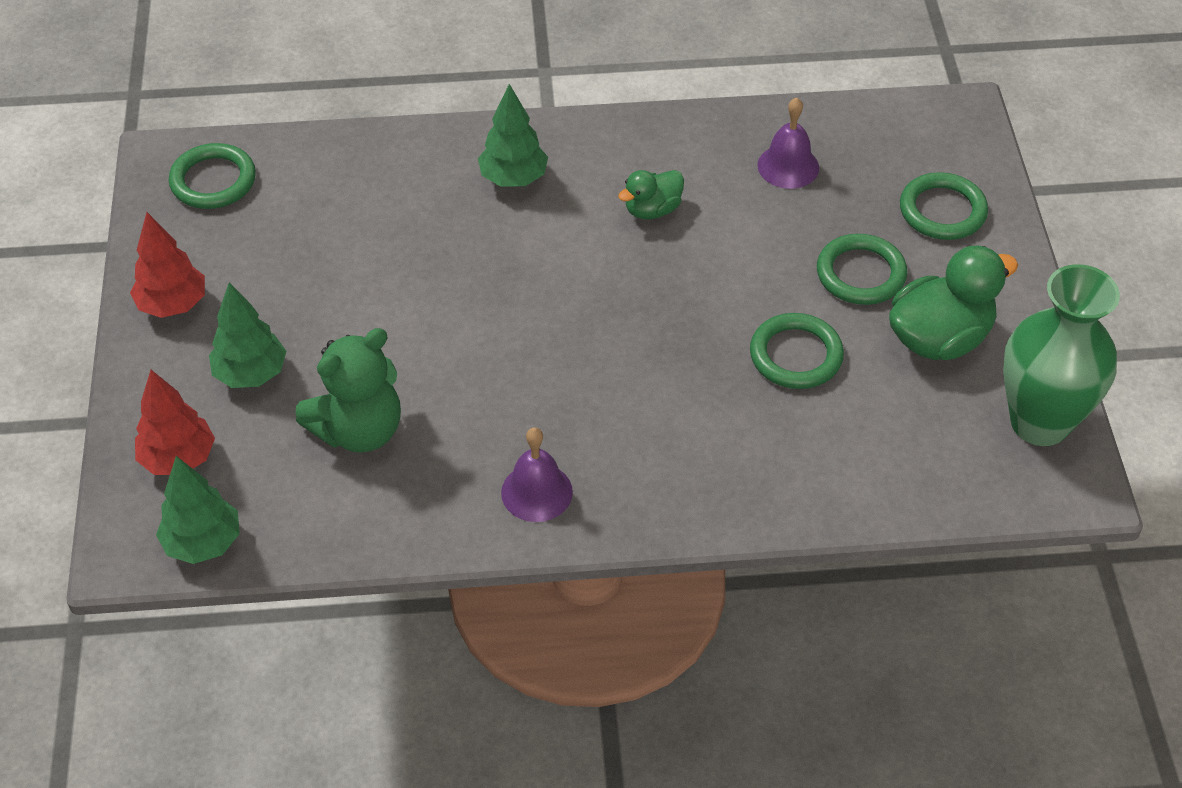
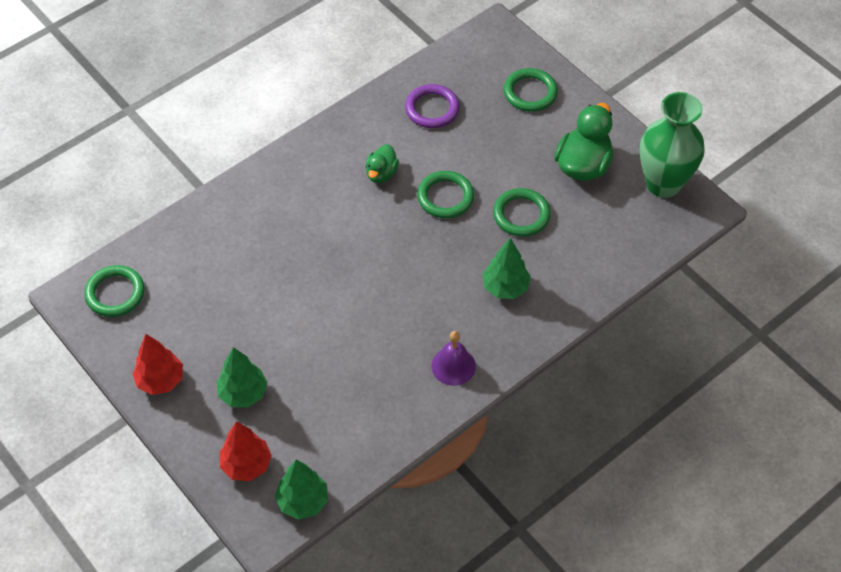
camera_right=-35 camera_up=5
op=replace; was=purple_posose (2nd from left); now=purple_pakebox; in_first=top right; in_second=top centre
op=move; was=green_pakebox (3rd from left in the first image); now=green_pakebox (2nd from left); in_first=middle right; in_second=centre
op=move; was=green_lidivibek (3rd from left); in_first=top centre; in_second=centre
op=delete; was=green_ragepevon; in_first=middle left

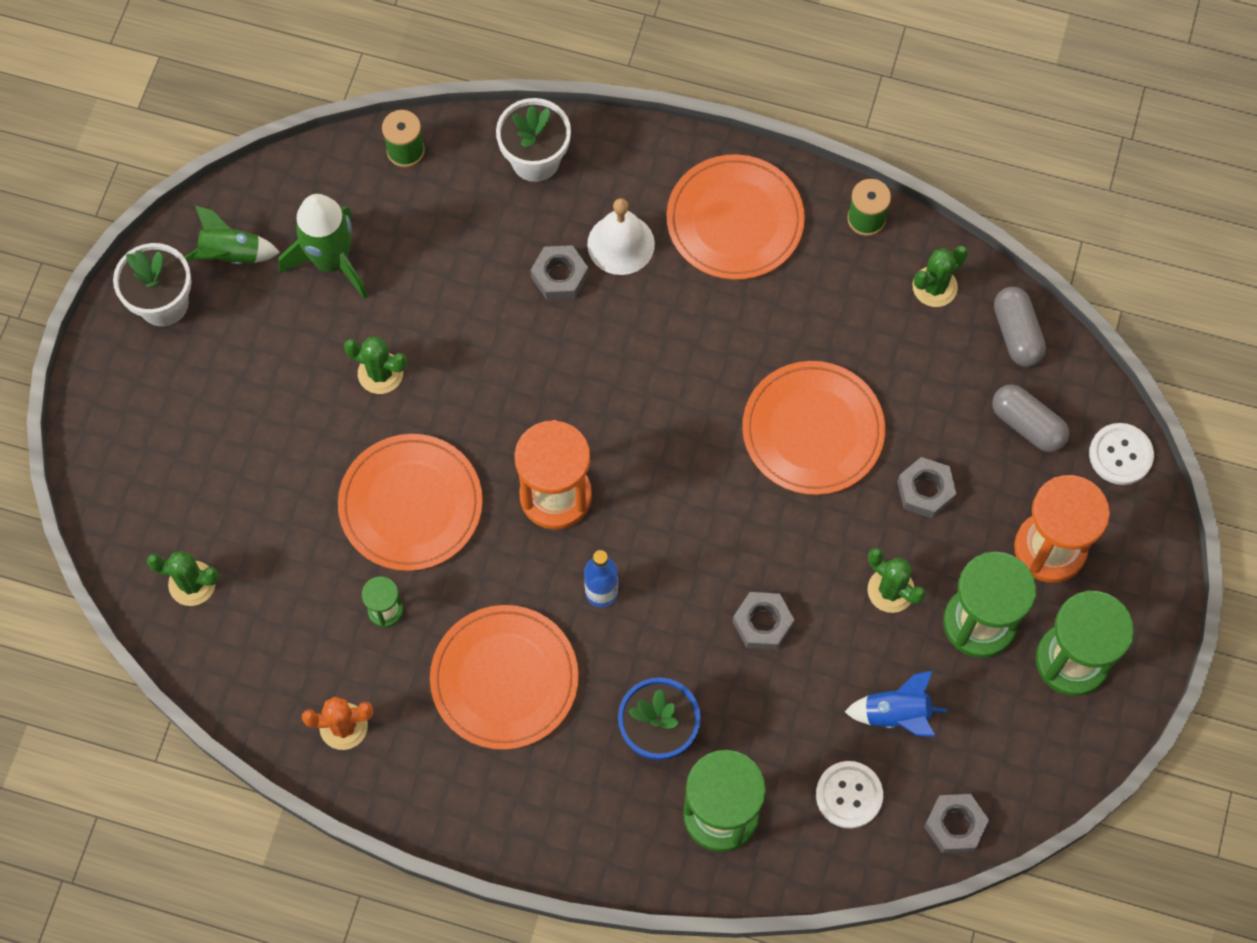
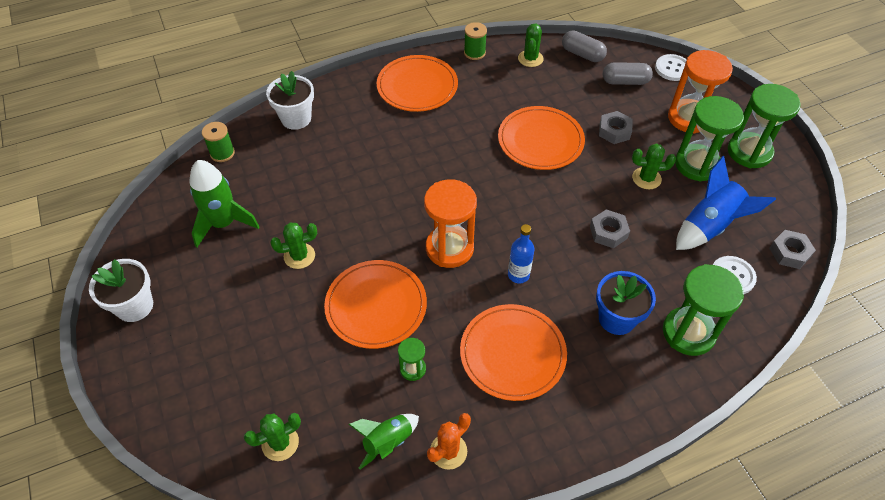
camera_right=-40 camera_up=-15
op=move; was=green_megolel (1st from left in the first image); now=green_megolel (2nd from left); in_first=top left; in_second=bottom centre
op=resize; was=blue_megolel; in_first=bottom right; in_second=middle right; ratio=1.56
op=delete; was=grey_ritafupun (1st from left); in_first=top centre
op=delete; was=white_posose; in_first=top centre

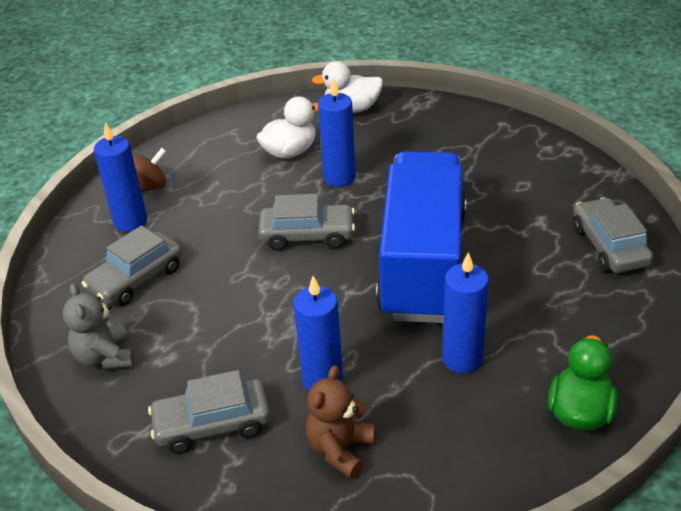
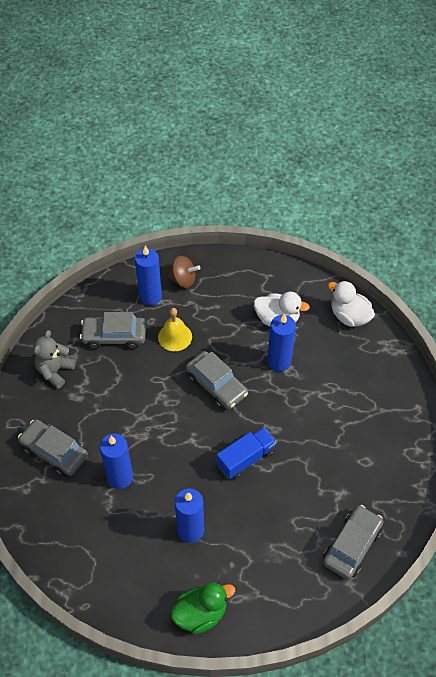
camera_right=45 camera_up=15
op=insert; now=yellow_posose; in_second=centre
op=resize; was=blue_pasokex; in_first=centre; in_second=bottom centre; ratio=0.44
op=delete; was=brown_ragepevon; in_first=bottom centre

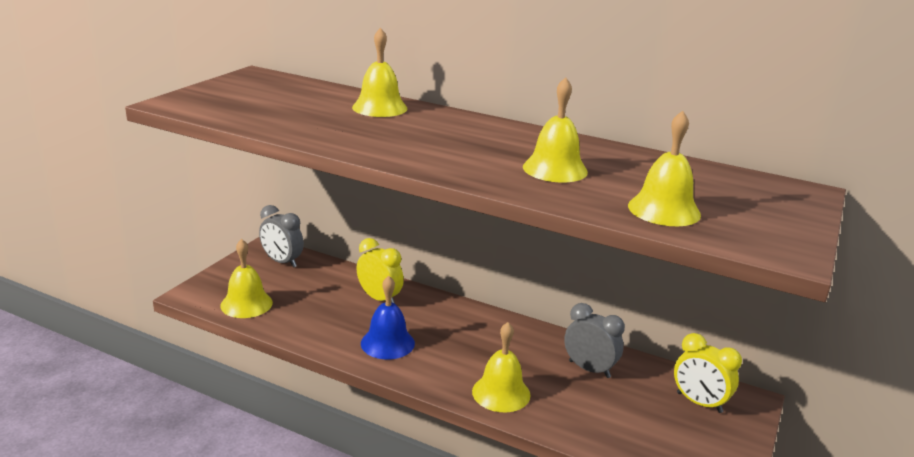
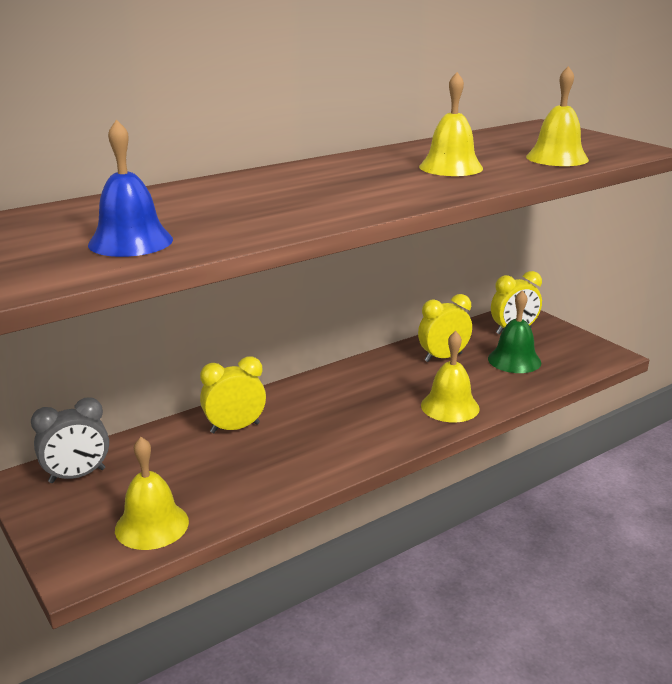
camera_right=-60 camera_up=0
op=move; was=blue_posose; in_first=bottom centre; in_second=top left
op=recolor; was=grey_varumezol (2nd from left); now=yellow_varumezol (2nd from left); in_first=bottom centre; in_second=centre
op=insert; now=green_posose; in_second=middle right
op=delete; was=yellow_posose (2nd from left); in_first=top centre

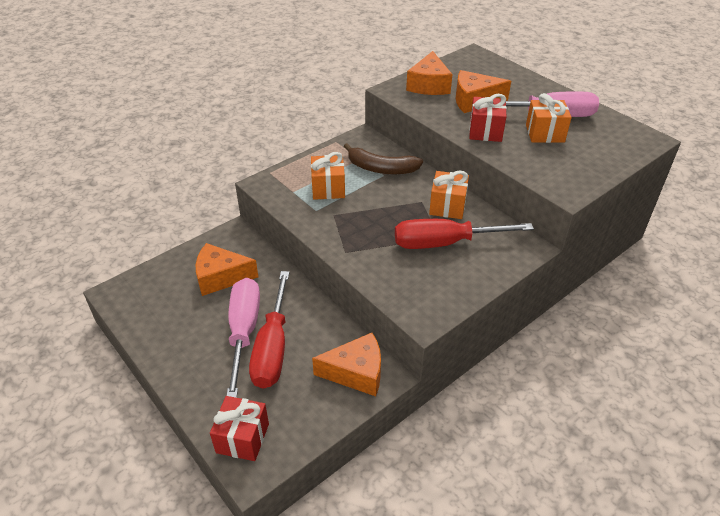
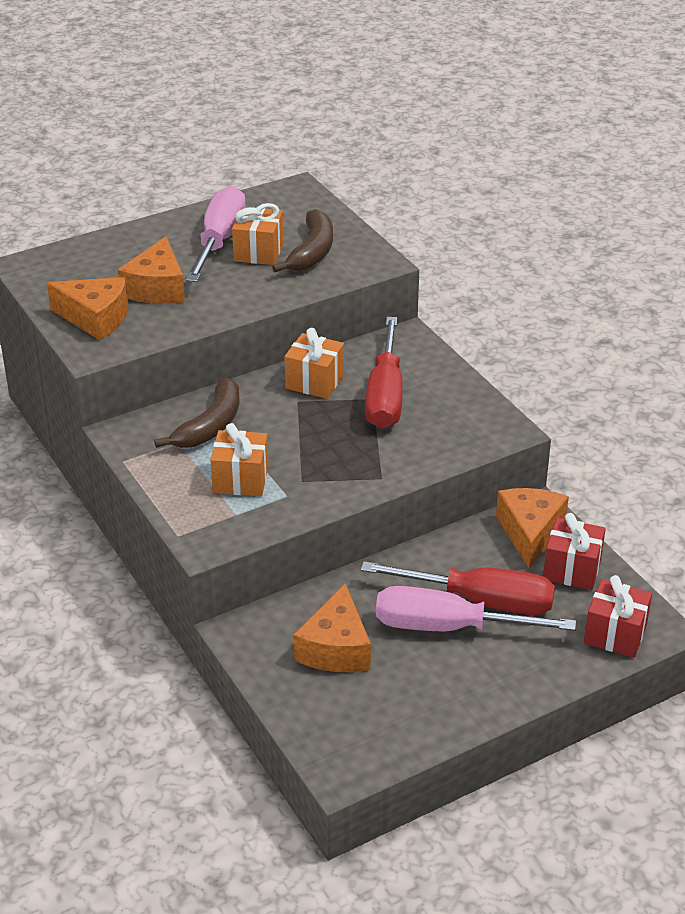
camera_right=-80 camera_up=-5
op=insert; now=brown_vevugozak (2nd from left); in_second=top centre
op=move; was=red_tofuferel (2nd from left in the first image); now=red_tofuferel (1st from left); in_first=top right; in_second=middle right

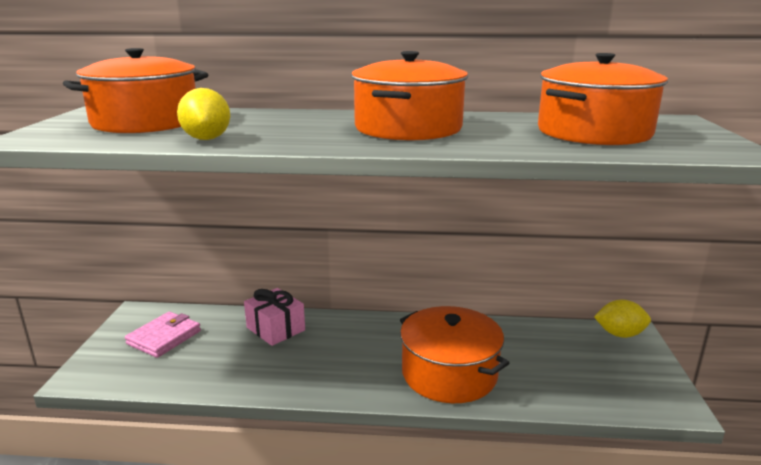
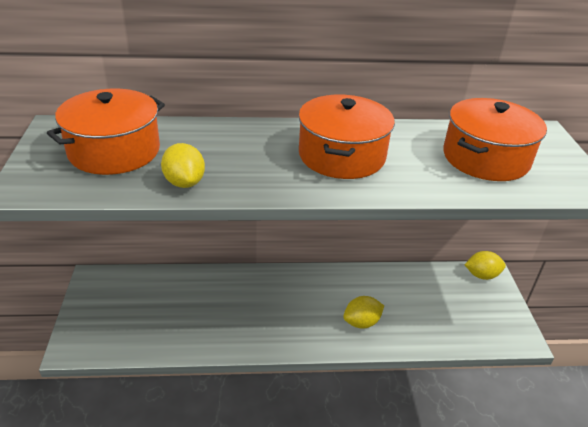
camera_right=-10 camera_up=15
op=replace; was=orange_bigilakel (3rd from left); now=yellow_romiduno (2nd from left); in_first=bottom centre; in_second=bottom centre
op=delete; was=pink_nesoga; in_first=bottom left
op=delete; was=pink_tofuferel; in_first=bottom centre

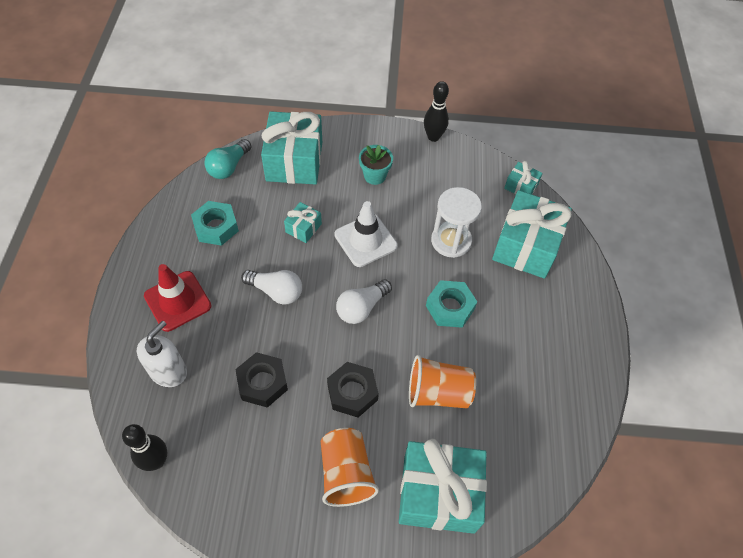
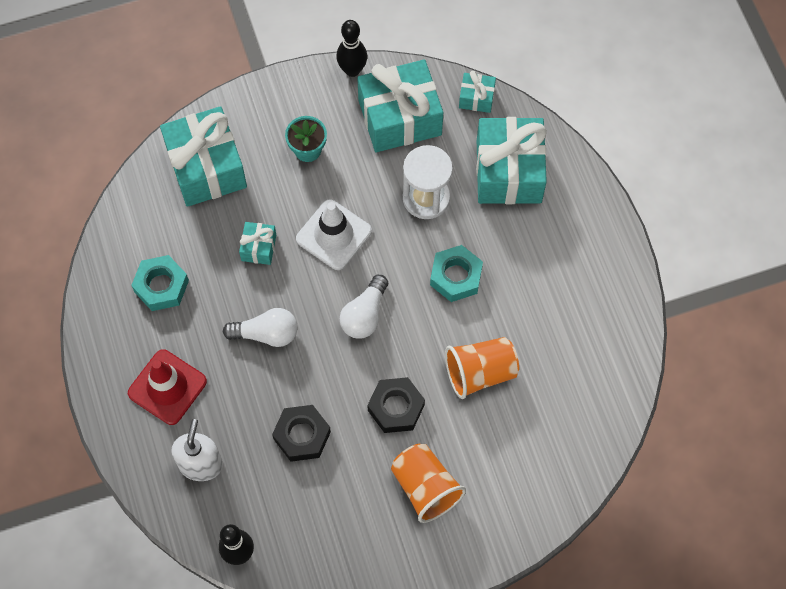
camera_right=-20 camera_up=10
op=move; was=turquoise_tofuferel (3rd from left); in_first=bottom centre; in_second=top centre
op=delete; was=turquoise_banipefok; in_first=top left

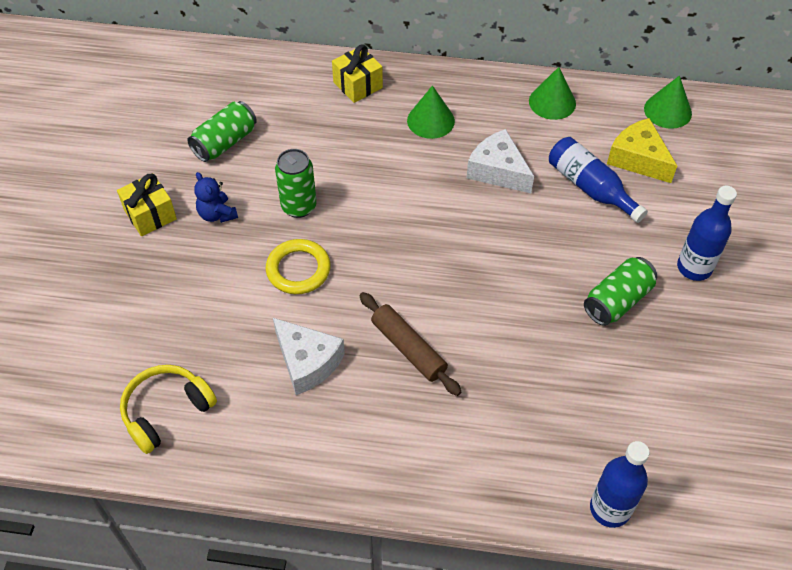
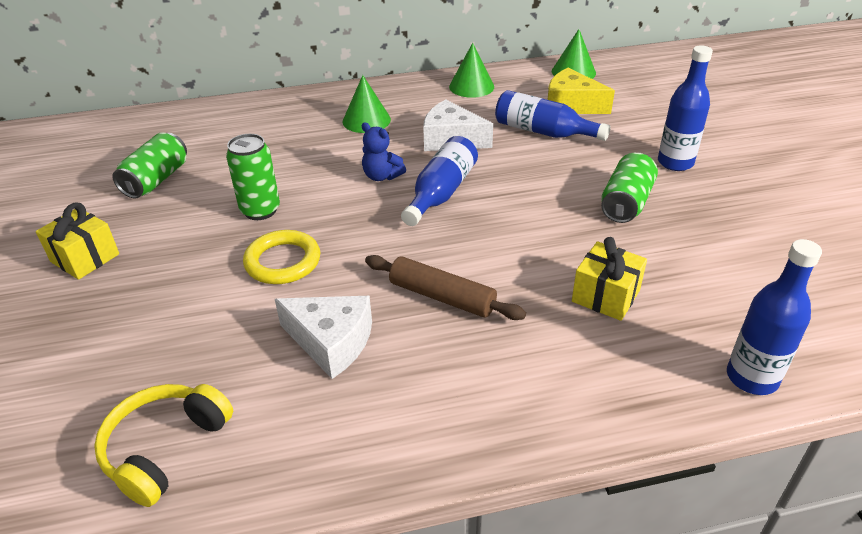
camera_right=-20 camera_up=-15
op=move; was=blue_ragepevon; in_first=middle left; in_second=top centre
op=insert; now=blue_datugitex (1st from left); in_second=centre
op=move; was=yellow_tofuferel (2nd from left); in_first=top centre; in_second=middle right

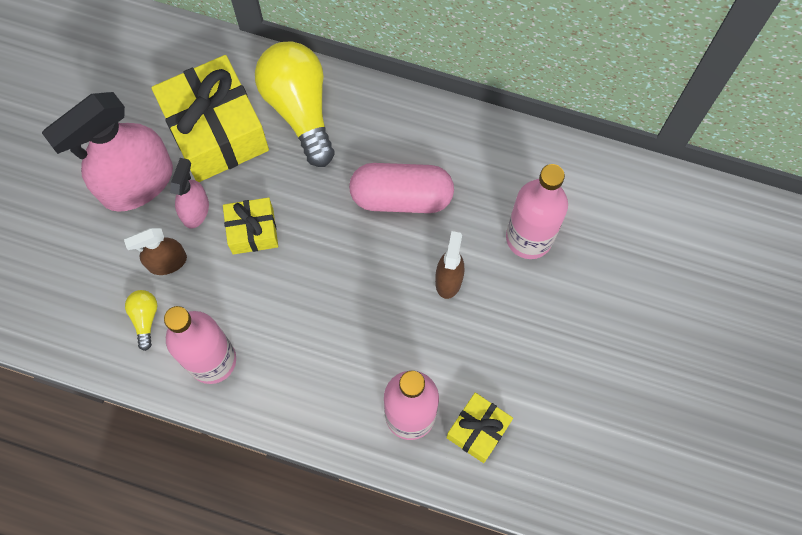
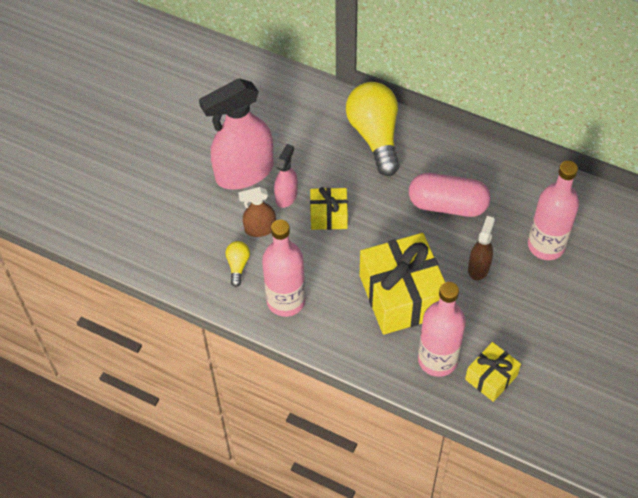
camera_right=10 camera_up=-15
op=move; was=yellow_tofuferel (1st from left in the first image); now=yellow_tofuferel (2nd from left); in_first=top left; in_second=centre

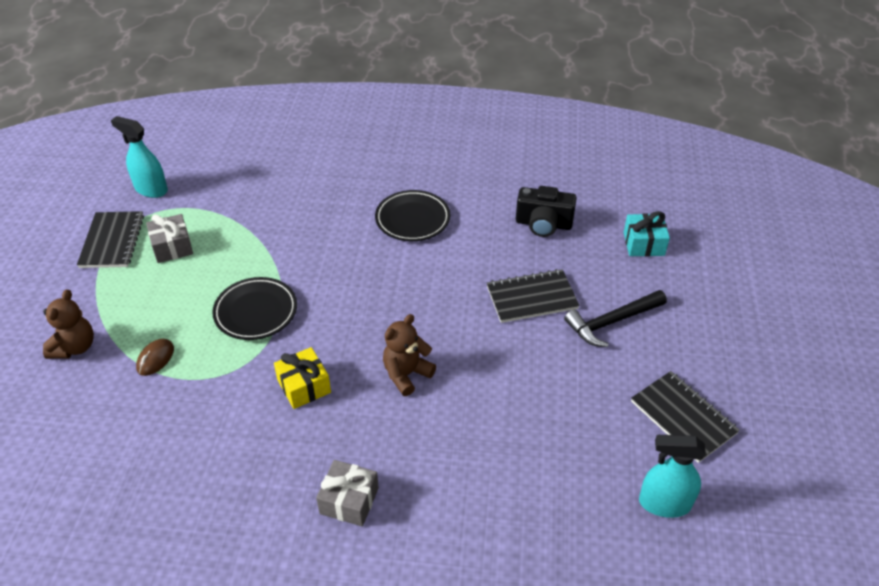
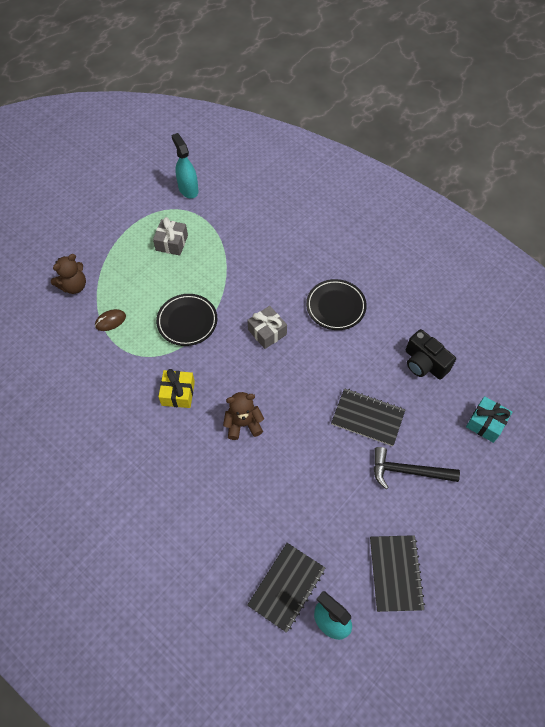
camera_right=35 camera_up=15
op=move; was=grey_tofuferel (2nd from left); in_first=bottom centre; in_second=centre
op=move; was=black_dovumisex (1st from left); in_first=middle left; in_second=bottom centre

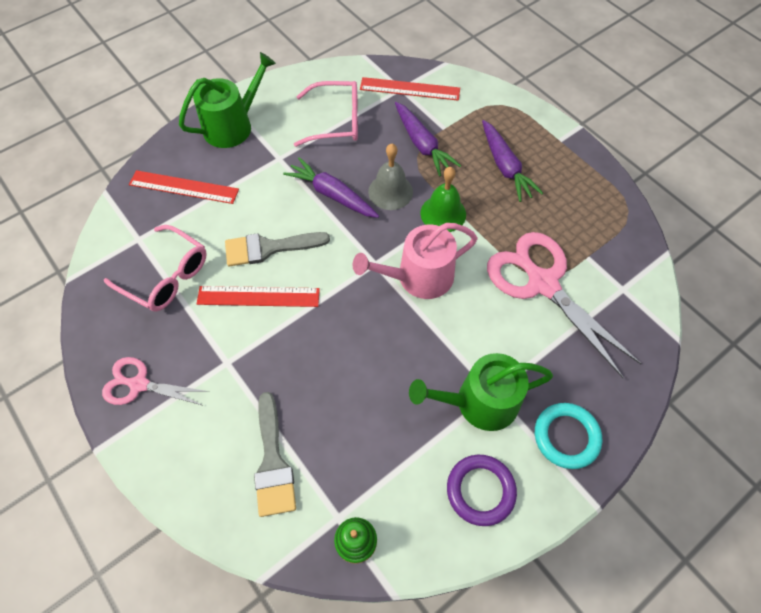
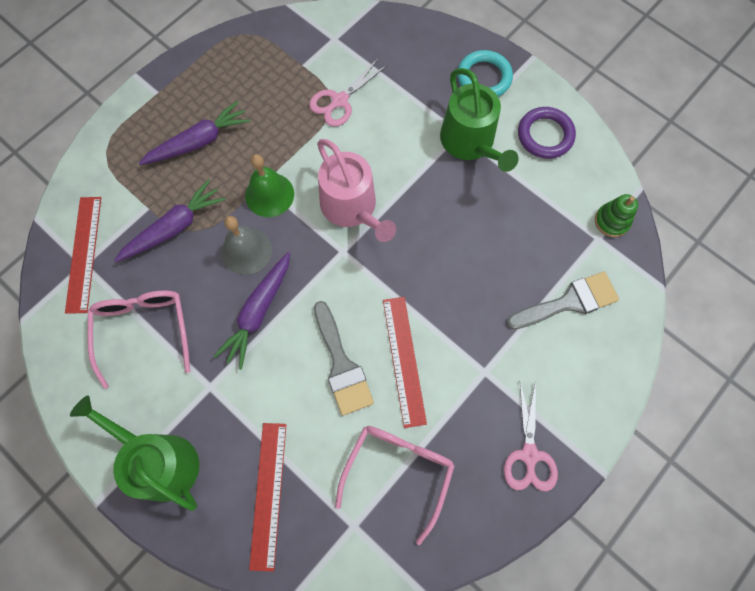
camera_right=-100 camera_up=10
op=resize; was=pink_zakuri (2nd from left in the first image); in_first=middle right; in_second=top centre; ratio=0.56

